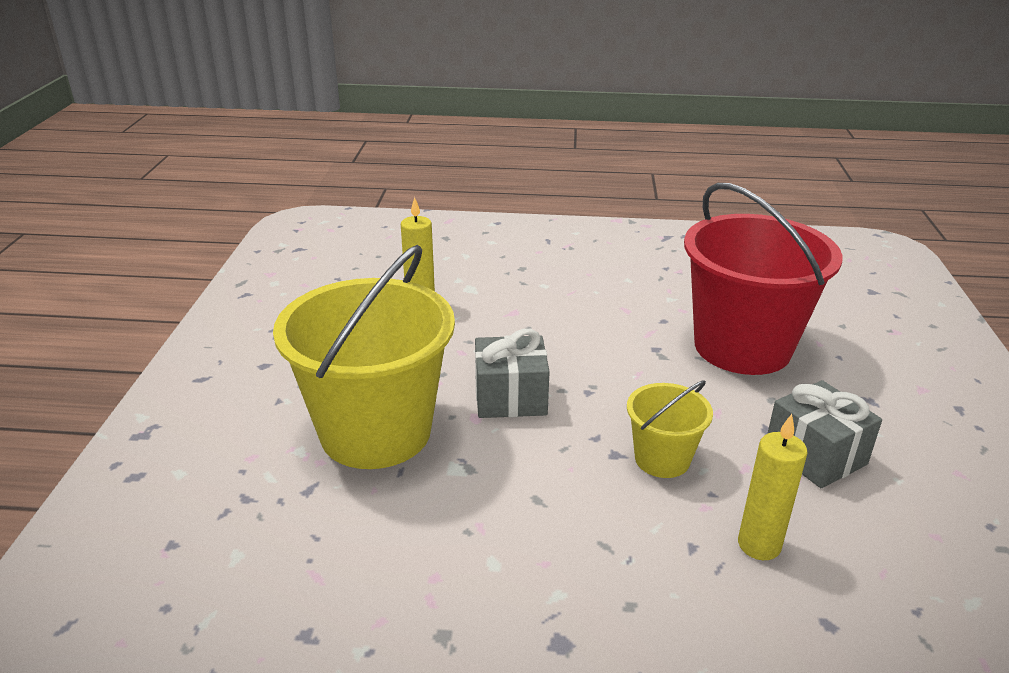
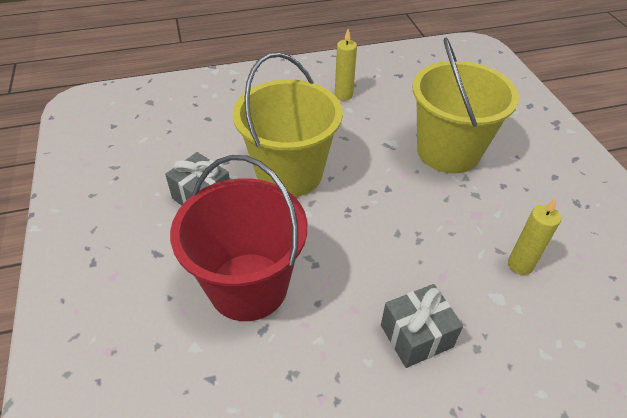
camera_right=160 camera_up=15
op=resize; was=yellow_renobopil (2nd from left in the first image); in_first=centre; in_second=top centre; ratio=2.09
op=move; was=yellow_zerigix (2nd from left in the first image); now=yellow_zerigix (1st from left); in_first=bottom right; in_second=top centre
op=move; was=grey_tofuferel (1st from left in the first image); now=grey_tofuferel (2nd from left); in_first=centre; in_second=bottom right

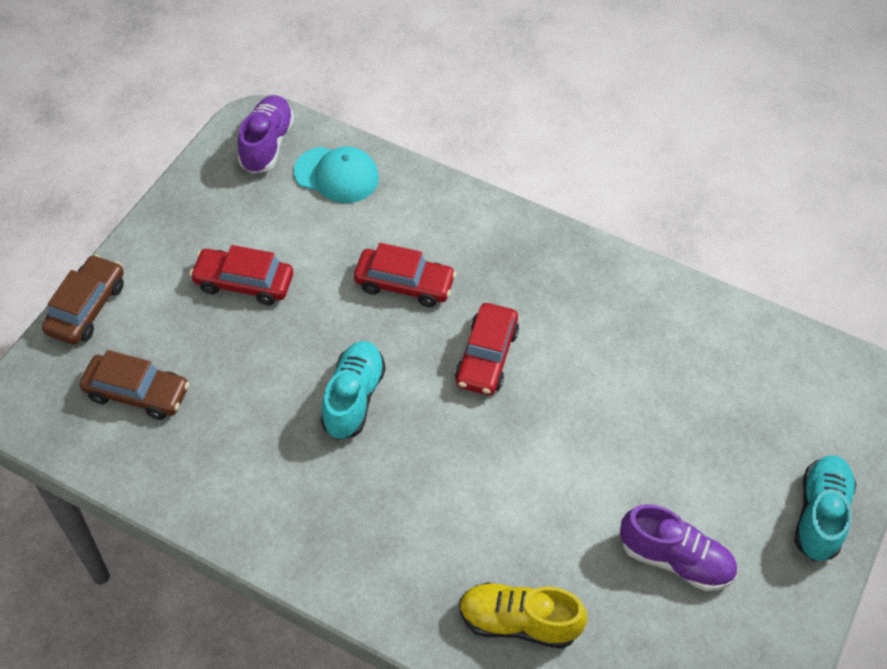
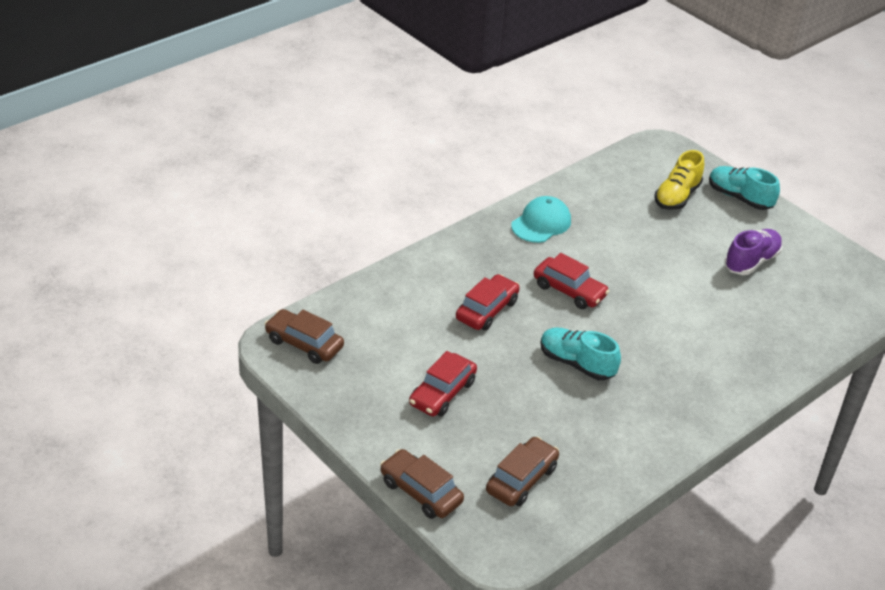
camera_right=-70 camera_up=-15
op=replace; was=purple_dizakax (1st from left); now=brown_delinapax (1st from left); in_first=top left; in_second=centre
op=move; was=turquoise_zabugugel; in_first=top centre; in_second=centre
op=move; was=yellow_dizakax; in_first=bottom centre; in_second=top right

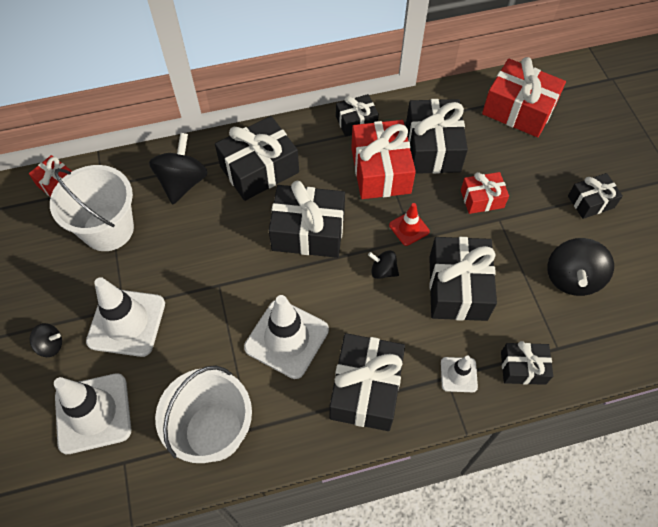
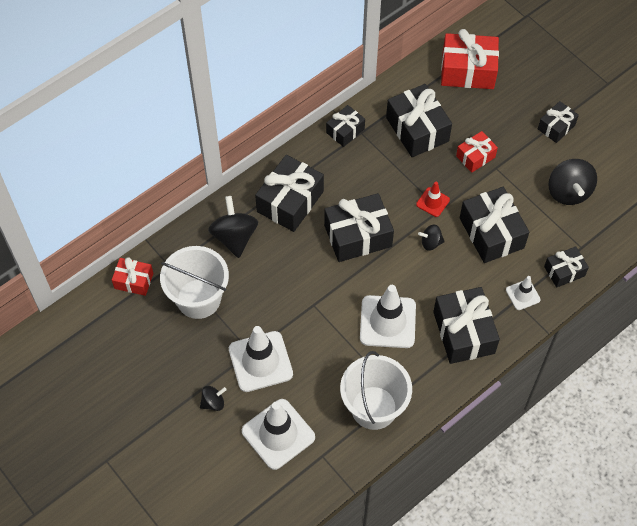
camera_right=-25 camera_up=0
op=delete; was=red_tofuferel (2nd from left); in_first=top centre

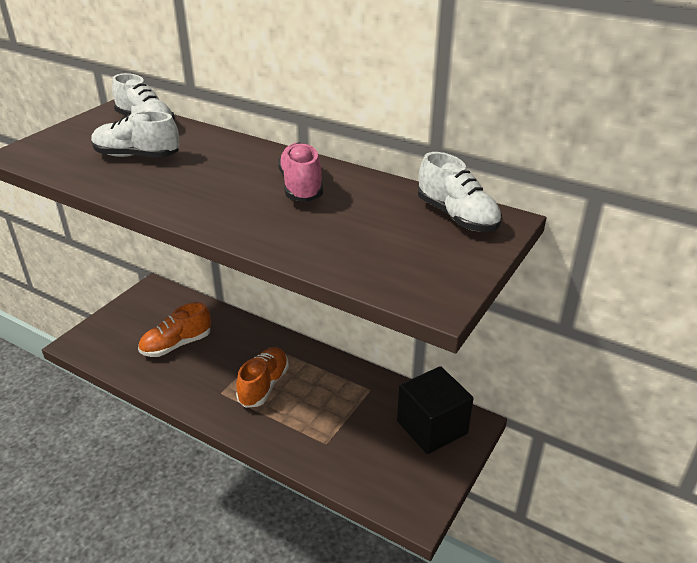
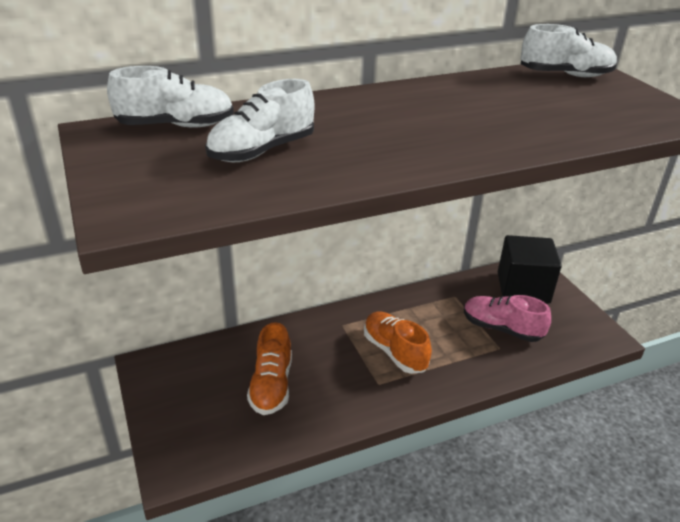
camera_right=-55 camera_up=0
op=move; was=pink_dizakax; in_first=top centre; in_second=middle right

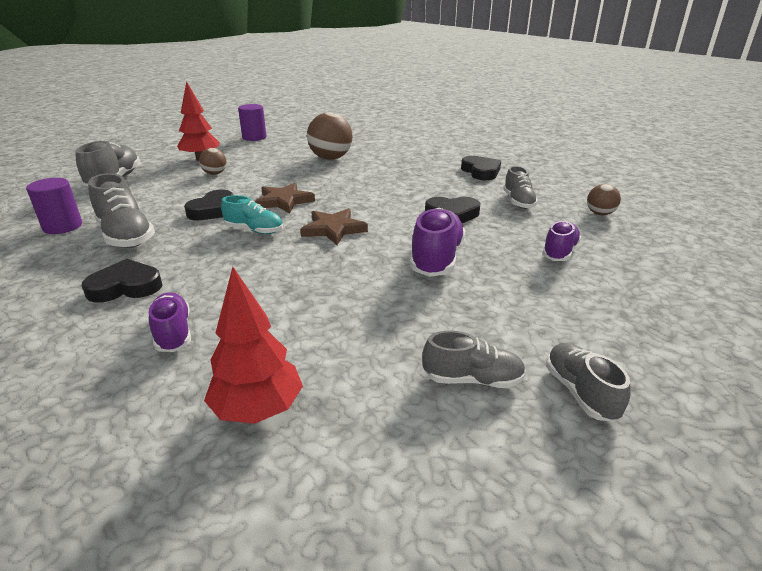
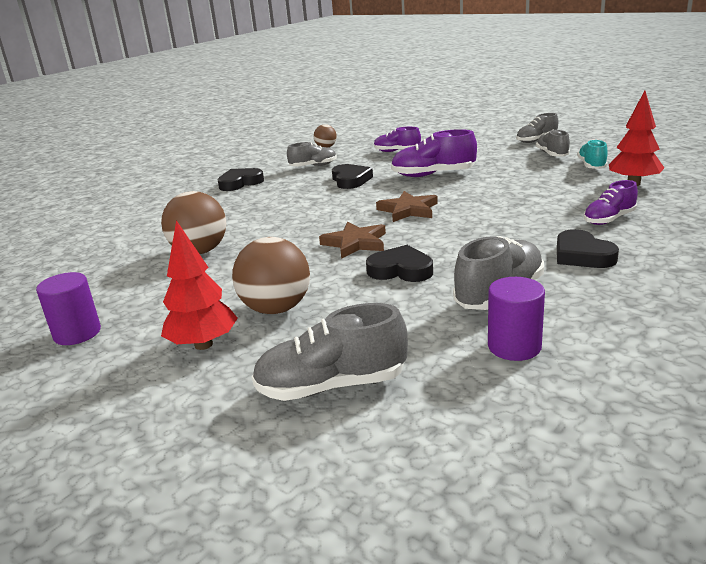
camera_right=-100 camera_up=-5
op=resize; was=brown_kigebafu (1st from left in the first image); in_first=top left; in_second=centre; ratio=1.86
op=move; was=turquoise_dizakax; in_first=middle left; in_second=top right

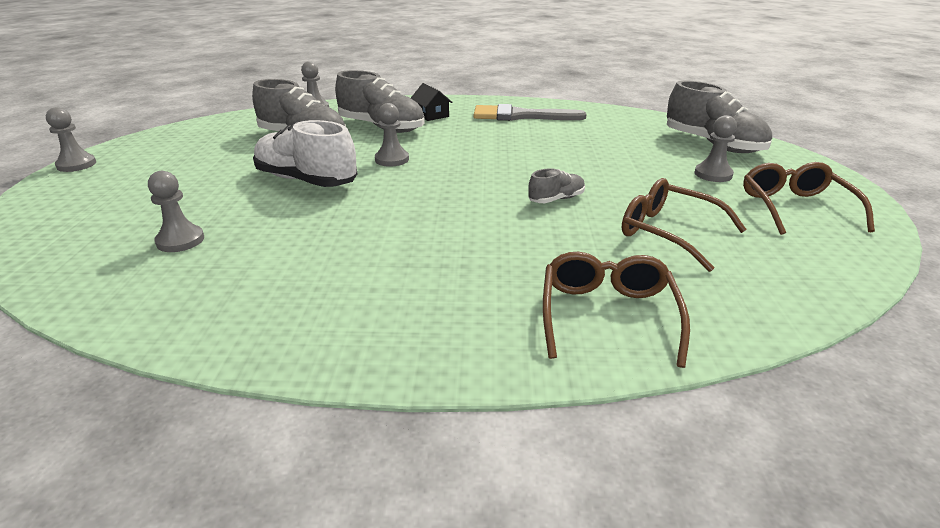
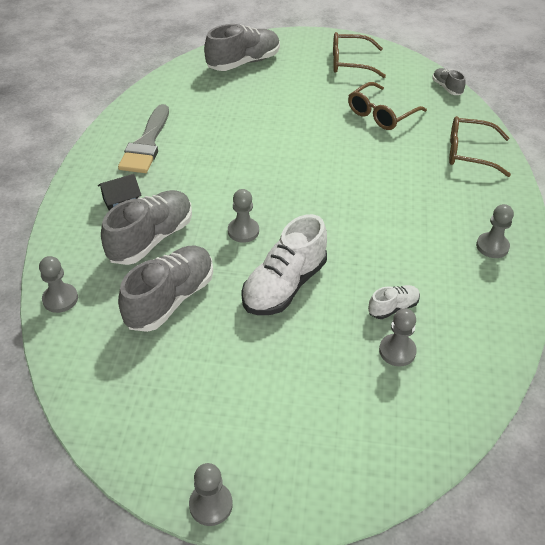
camera_right=-85 camera_up=15
op=insert; now=white_dizakax (2nd from left); in_second=middle right
op=move; was=grey_dizakax (3rd from left in the first image); now=grey_dizakax (4th from left); in_first=centre; in_second=top right
op=move; was=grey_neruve (5th from left); in_first=top right; in_second=middle right

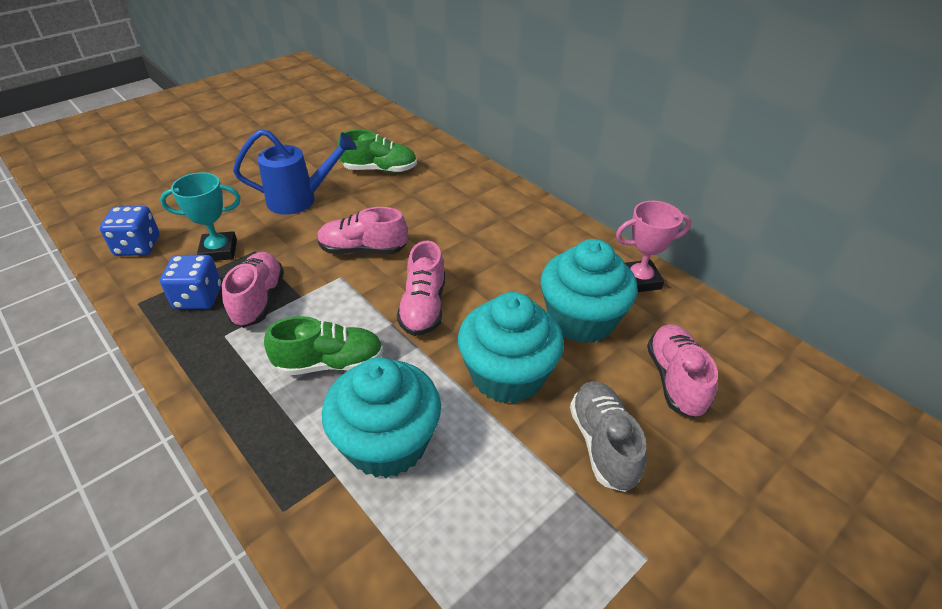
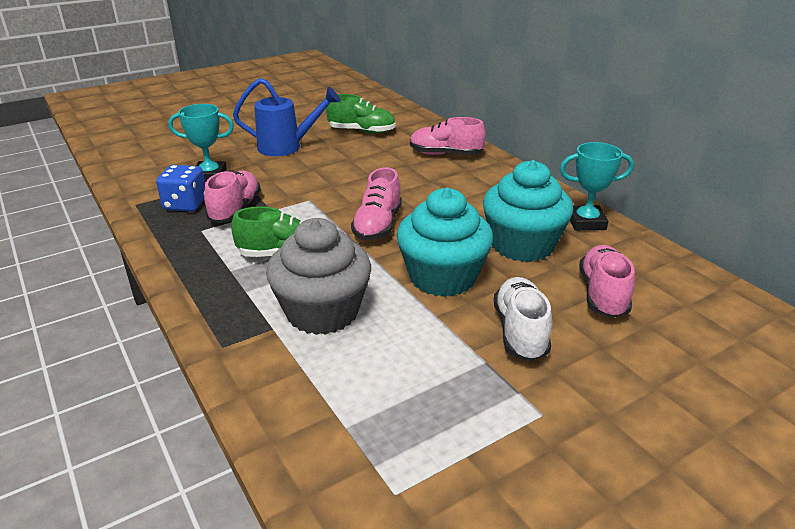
camera_right=10 camera_up=-10
op=recolor; was=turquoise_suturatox (1st from left); now=grey_suturatox; in_first=bottom centre; in_second=centre
op=move; was=pink_dizakax (2nd from left in the first image); now=pink_dizakax (3rd from left); in_first=centre; in_second=top centre
op=recolor; was=grey_dizakax; now=white_dizakax; in_first=bottom centre; in_second=centre
op=recolor; was=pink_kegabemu; now=turquoise_kegabemu (2nd from left); in_first=middle right; in_second=middle right
op=delete; was=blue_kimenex (1st from left); in_first=middle left

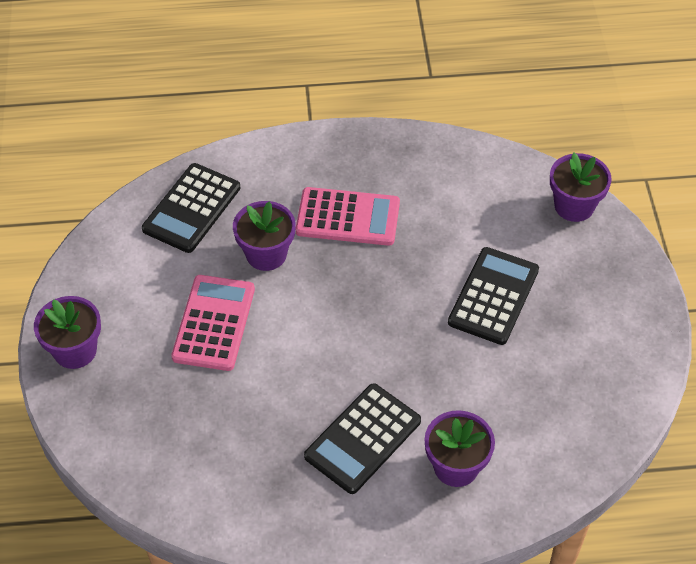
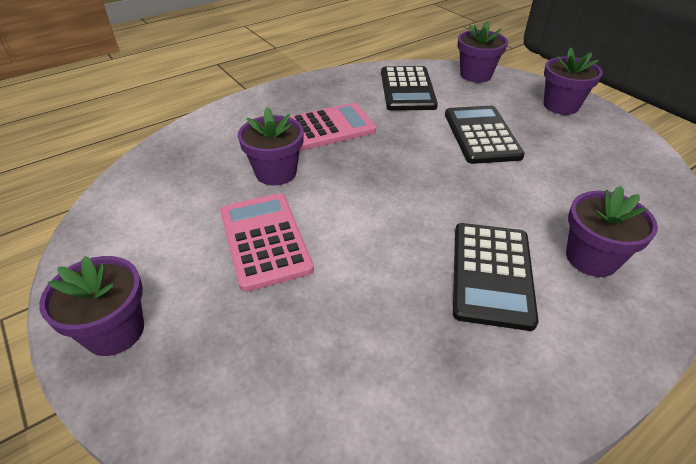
camera_right=-30 camera_up=-10
op=move; was=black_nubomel (1st from left); in_first=middle left; in_second=top centre
op=insert; now=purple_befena (4th from left); in_second=top right

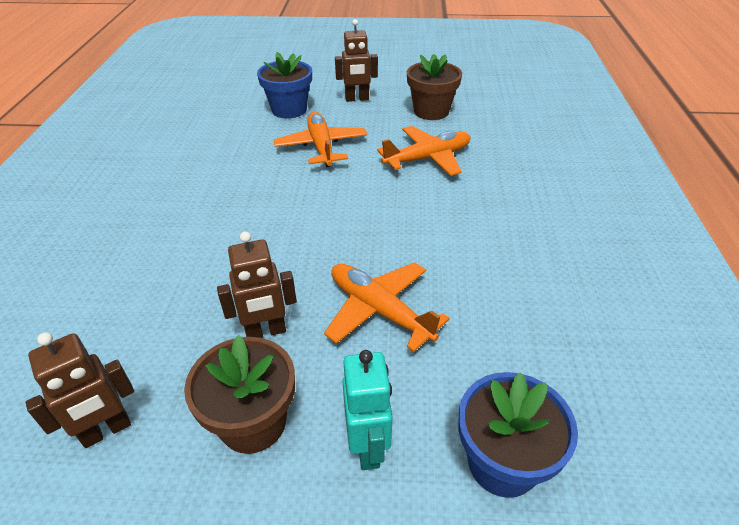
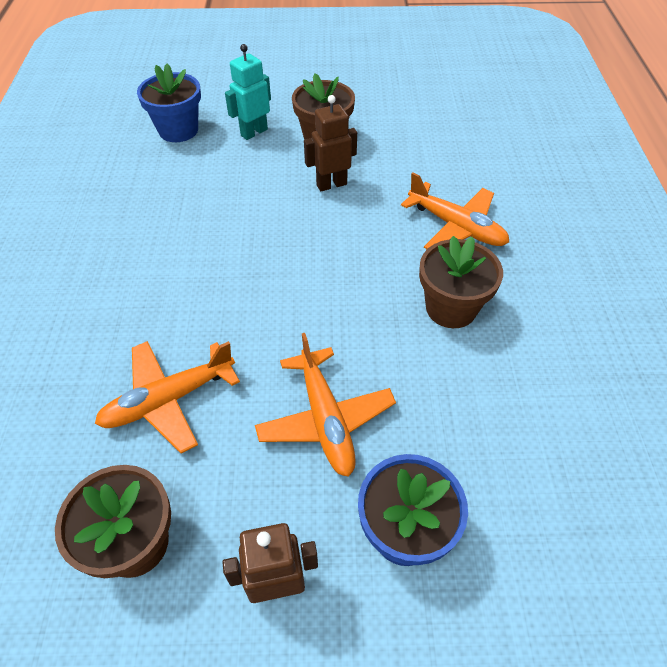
camera_right=175 camera_up=10
op=rotate; was=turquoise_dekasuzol; in_first=bottom centre; in_second=top centre; clockwise=60
op=move; was=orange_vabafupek (2nd from left in the first image); now=orange_vabafupek (3rd from left); in_first=centre; in_second=top right
op=insert; now=brown_befena (3rd from left); in_second=middle right
op=delete; was=brown_dekasuzol (1st from left); in_first=bottom left

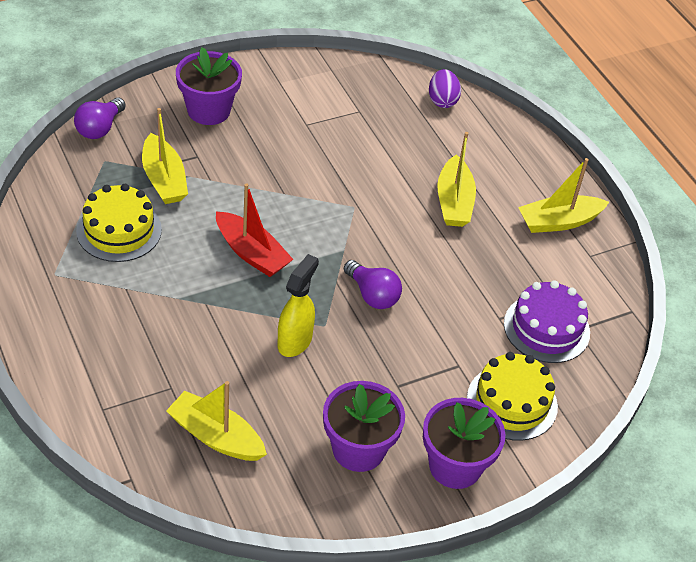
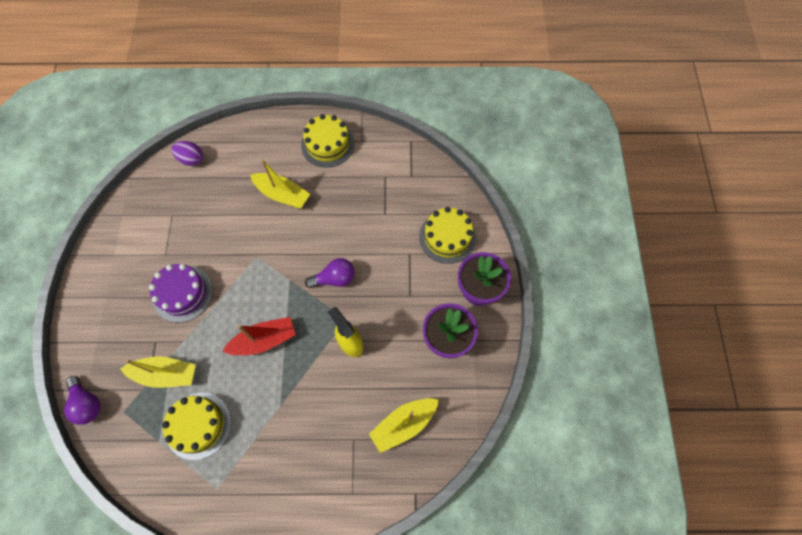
camera_right=-60 camera_up=20
op=move; was=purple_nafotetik; in_first=middle right; in_second=middle left
op=replace; was=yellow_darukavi (4th from left); now=yellow_nafotetik (2nd from left); in_first=middle right; in_second=top centre
op=delete; was=purple_befena (1st from left); in_first=top left

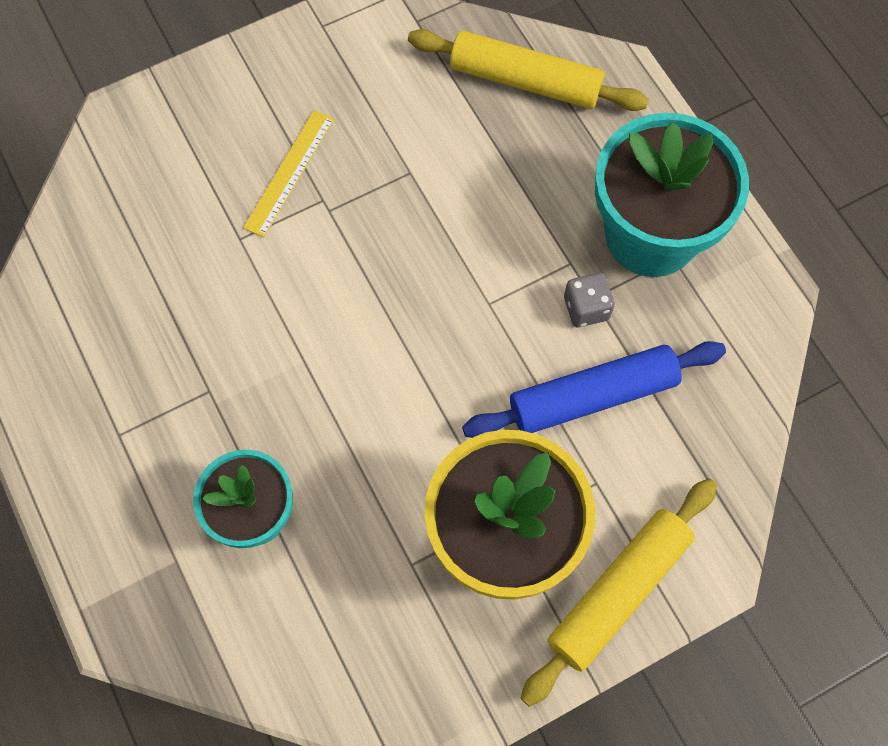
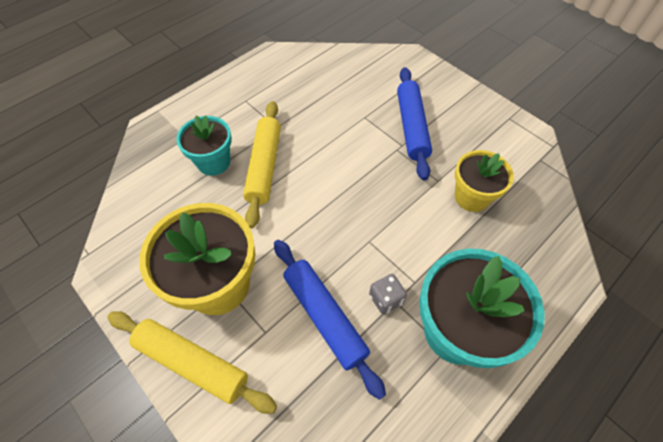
camera_right=75 camera_up=-10
op=move; was=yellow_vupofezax (1st from left in the first image); now=yellow_vupofezax (2nd from left); in_first=top centre; in_second=centre
op=replace; was=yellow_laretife; now=blue_vupofezax (2nd from left); in_first=top left; in_second=top centre
op=insert; now=yellow_befena (2nd from left); in_second=middle right

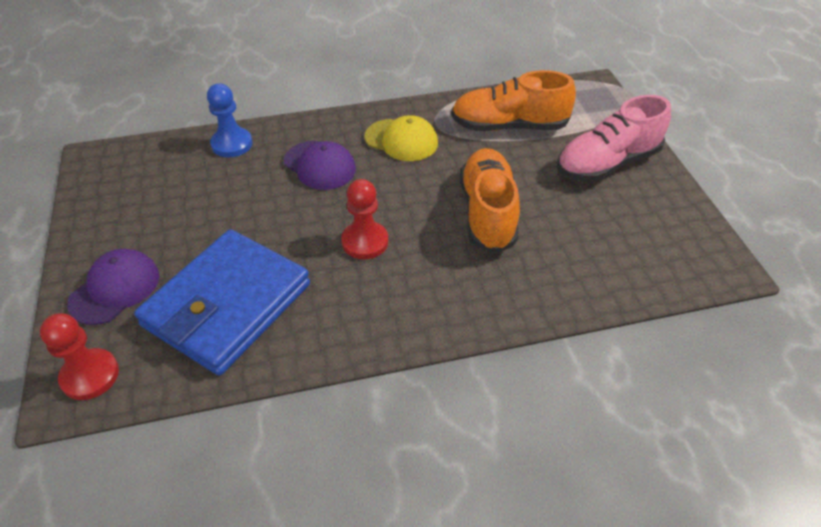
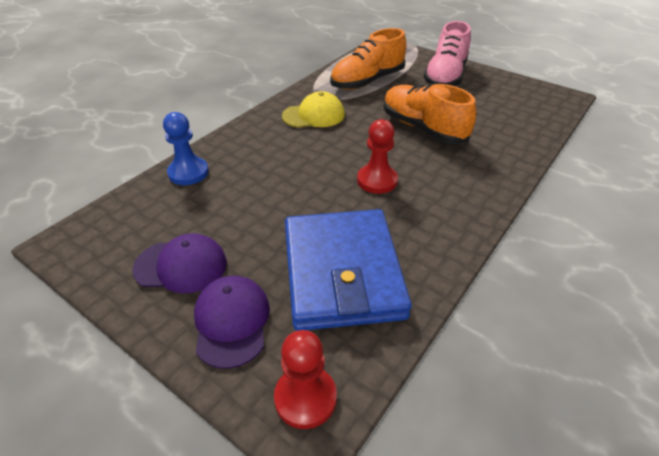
camera_right=-40 camera_up=-5
op=move; was=purple_zabugugel (2nd from left in the first image); now=purple_zabugugel (1st from left); in_first=top centre; in_second=middle left

